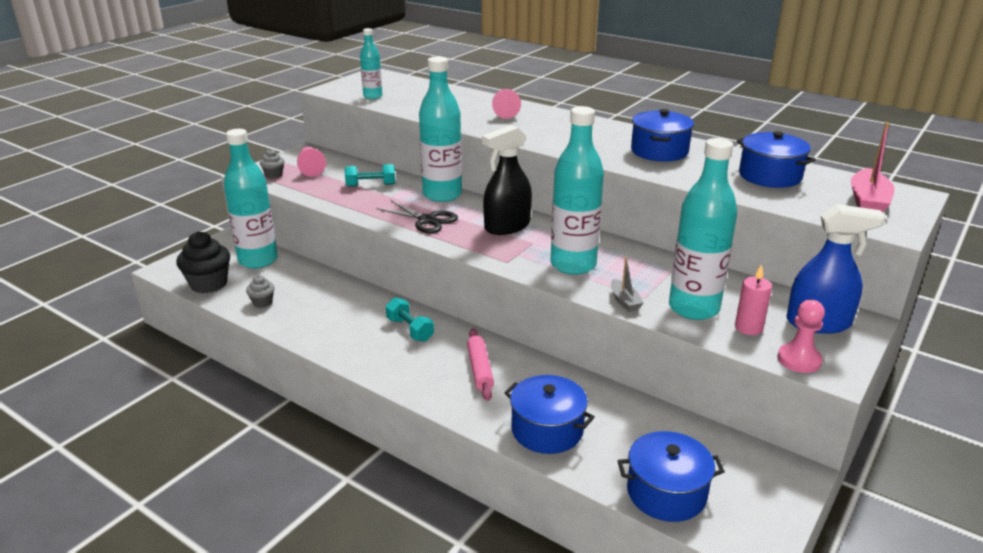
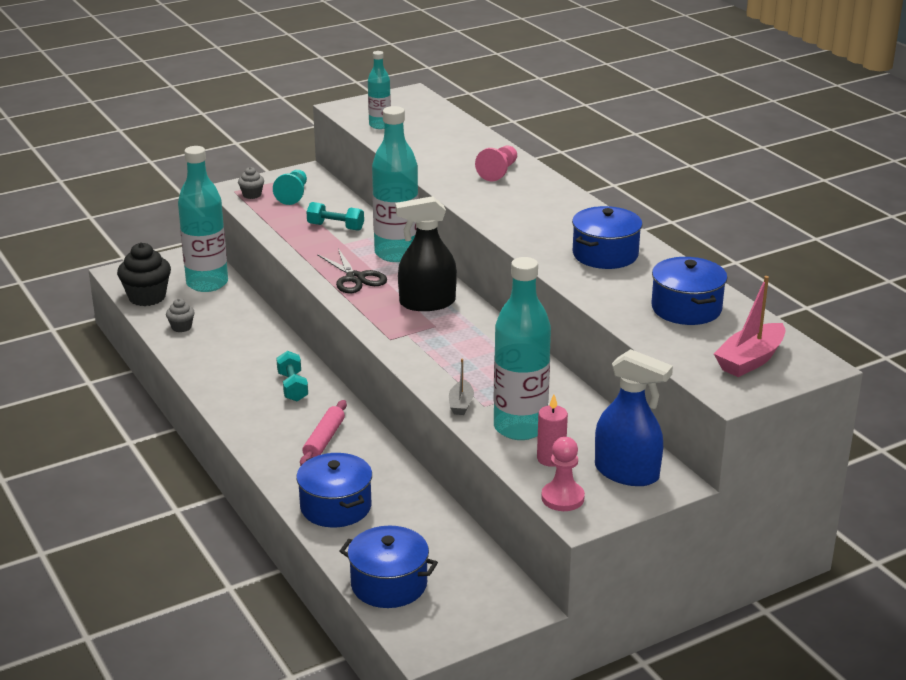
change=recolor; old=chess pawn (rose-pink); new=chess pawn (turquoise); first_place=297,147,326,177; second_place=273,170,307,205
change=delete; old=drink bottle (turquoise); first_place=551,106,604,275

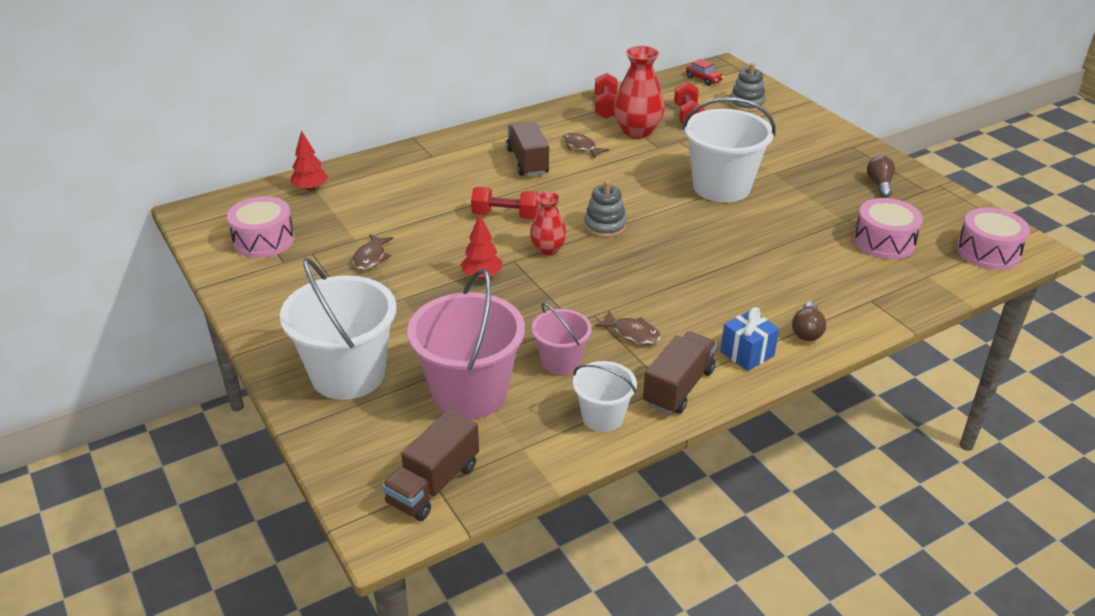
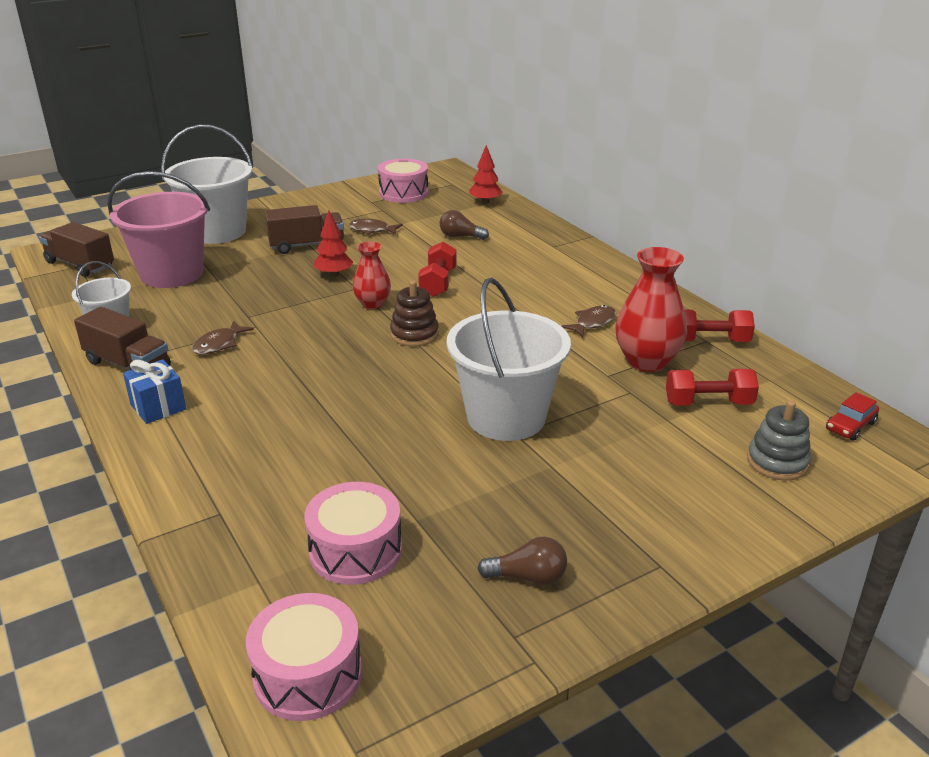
change=move; old=truck (russet); first_place=506,122,549,176; second_place=265,205,344,254
change=delete; old=sand bucket (rose-pink); first_place=532,303,592,375
change=recolor; old=stacking toy (ash-grey); new=stacking toy (russet); first_place=584,180,627,238; second_place=390,281,439,346
change=move; old=light bulb (russet); first_place=792,301,827,341; second_place=440,210,489,240

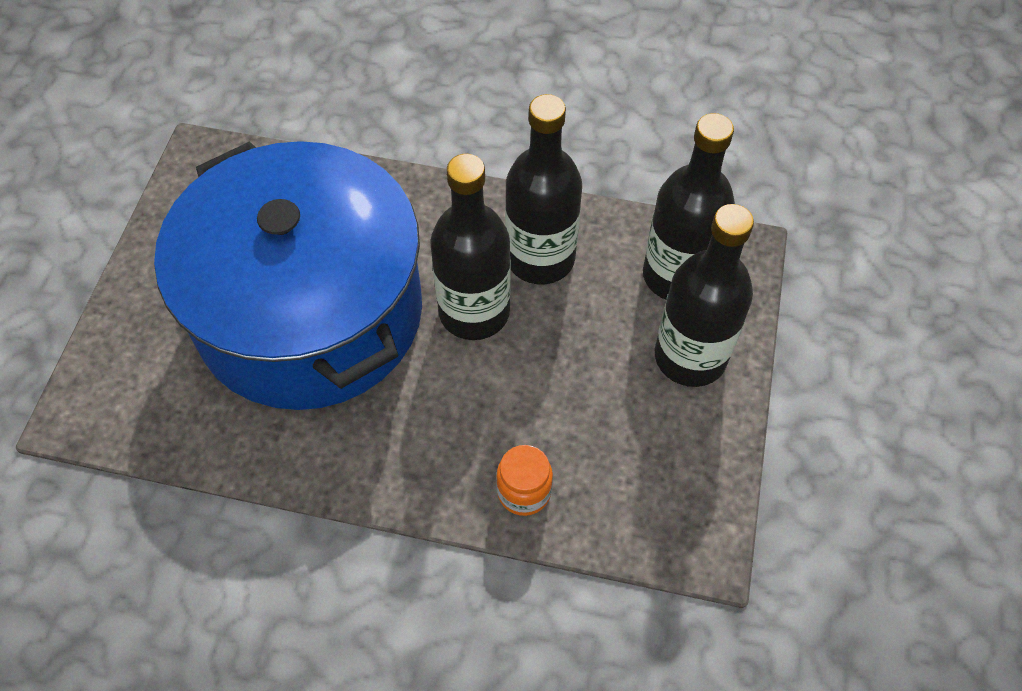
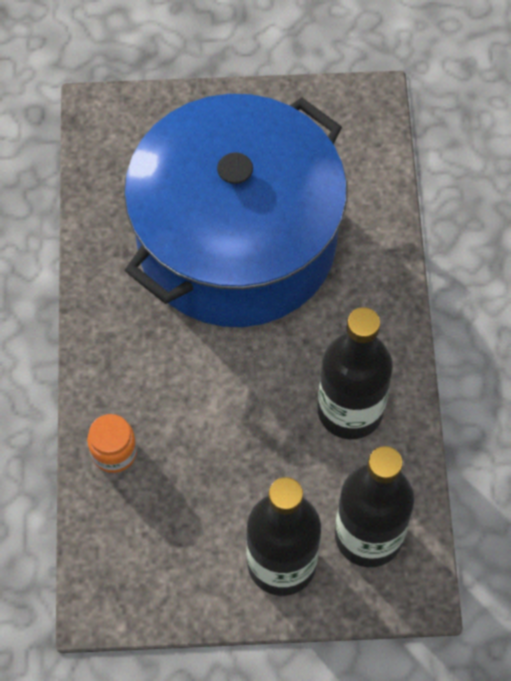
change=delete; old=drink bottle (black); first_place=430,154,511,340

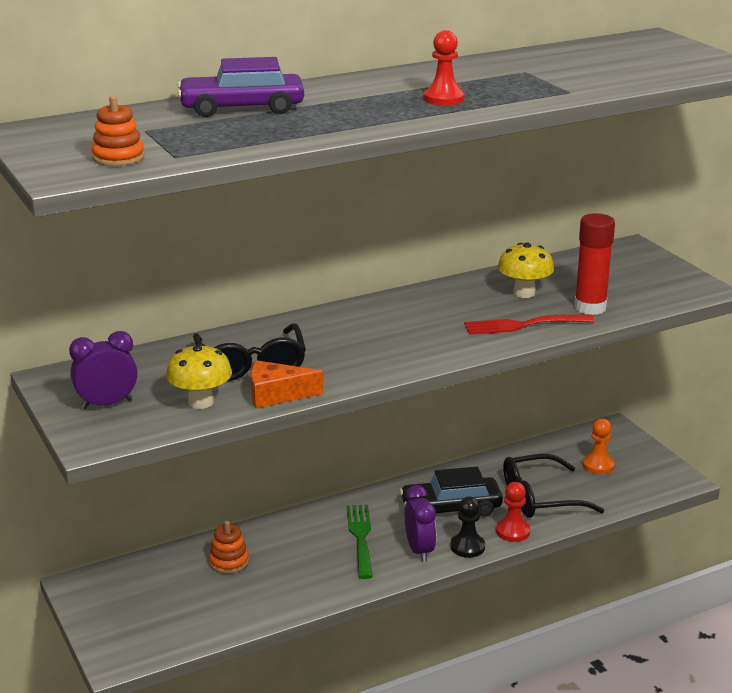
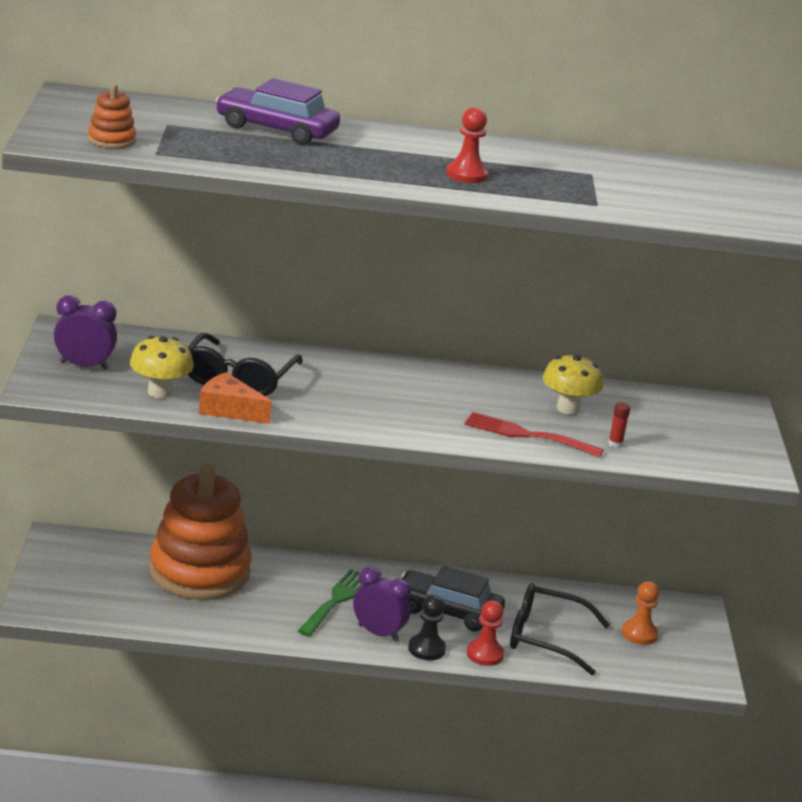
change=resize; old=stacking toy (bright orange); first_place=209,521,249,574; second_place=149,463,252,600; factor=2.49
change=rotate; old=clock (royal purple); first_place=405,485,436,562; second_place=353,566,411,642; degrees=-75
change=resize; old=glue (crimson); first_place=574,213,615,315; second_place=608,402,630,448; factor=0.42

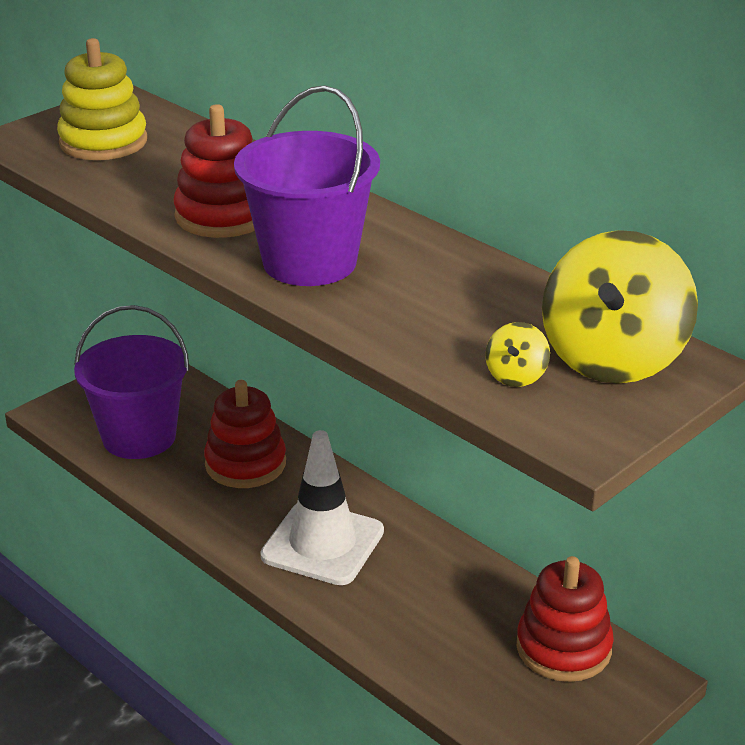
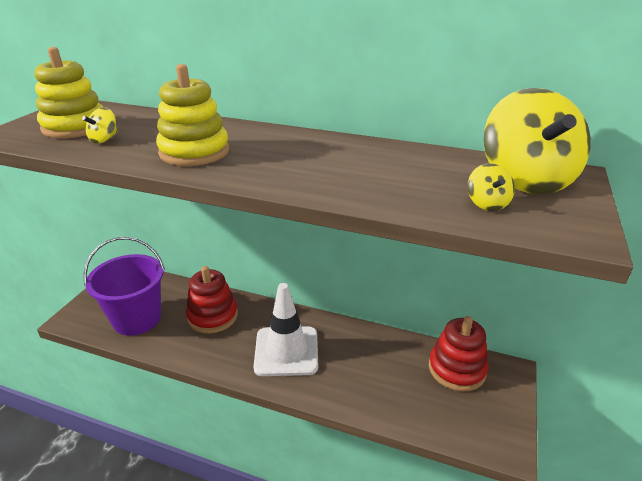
change=recolor; old=stacking toy (crimson); new=stacking toy (golden); first_place=173,104,255,238; second_place=156,64,229,166
change=delete; old=sand bucket (royal purple); first_place=234,85,380,286
change=insert; new=toy top (golden); second_place=82,107,117,144

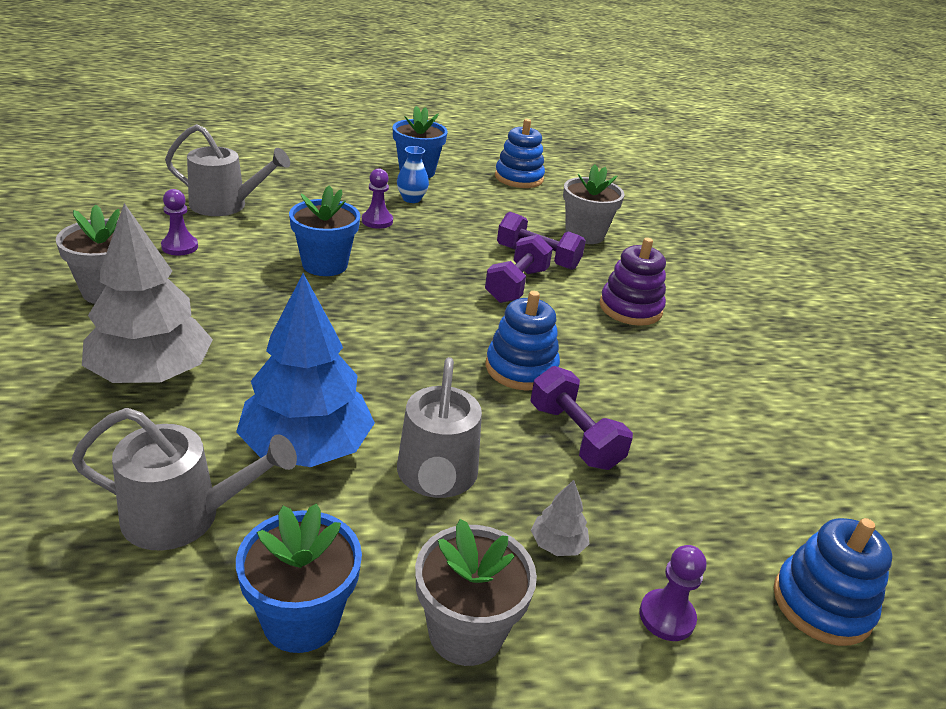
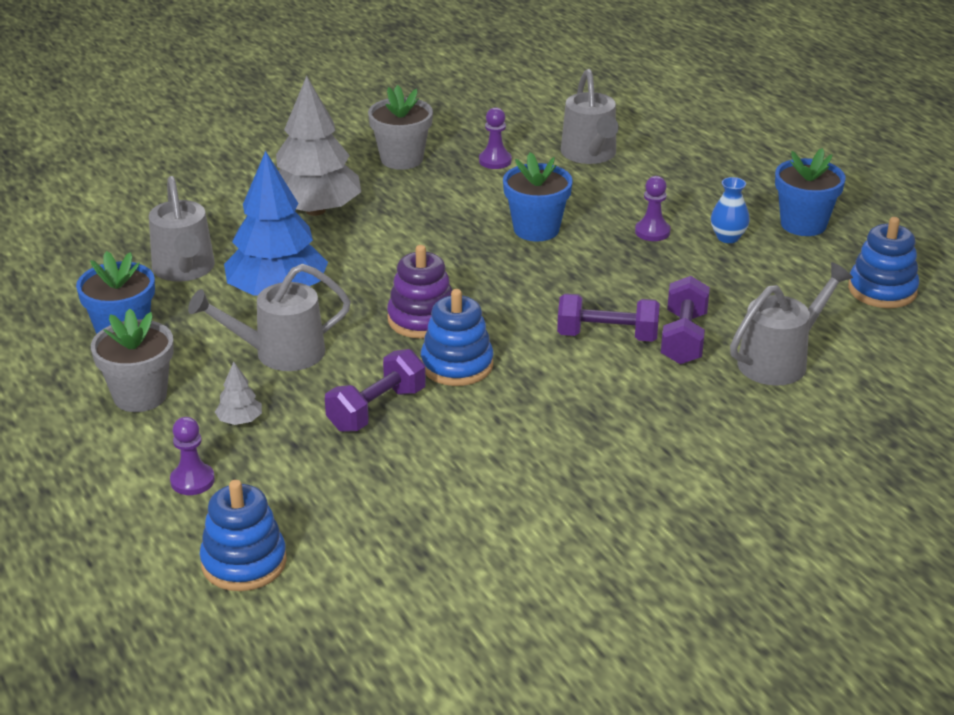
change=replace; old=flower pot (ash-grey); new=sprinkling can (ash-grey); first_place=563,164,624,244; second_place=730,262,853,386
change=move; old=stacking toy (royal purple); first_place=600,238,666,326; second_place=387,245,452,339

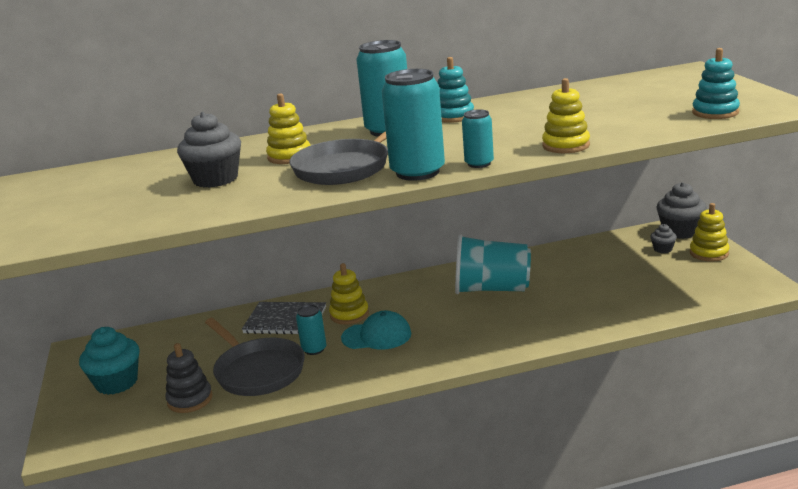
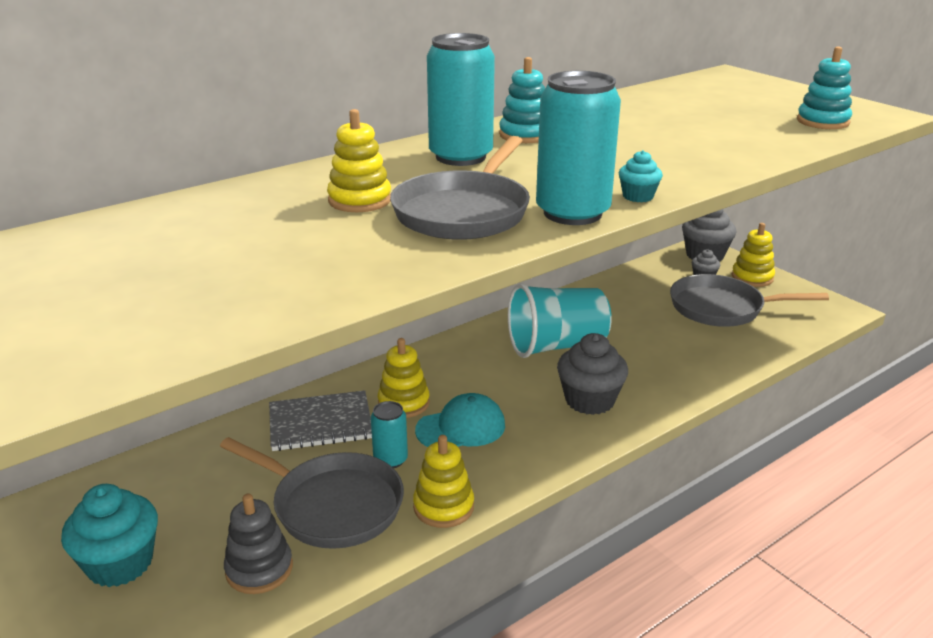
change=move; old=muffin (ash-grey); first_place=177,112,241,188; second_place=557,333,628,415
change=replace; old=tin (turquoise); new=muffin (turquoise); first_place=462,109,494,168; second_place=619,150,663,202
change=move; old=stacking toy (golden); first_place=542,78,590,153; second_place=413,435,474,528
change=insert; new=frying pan (ash-grey); second_place=670,274,829,327

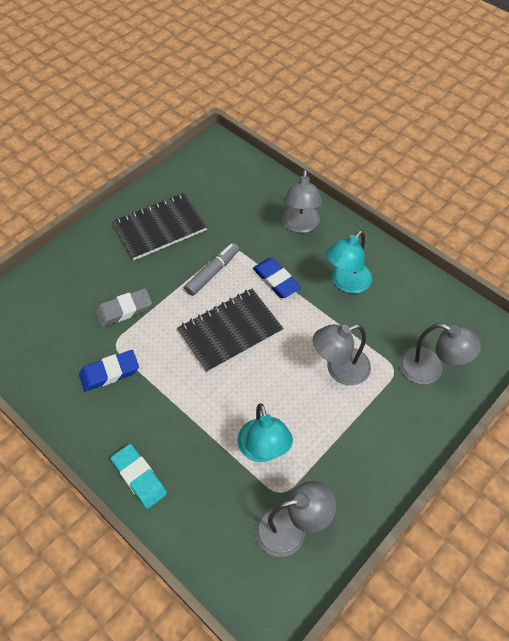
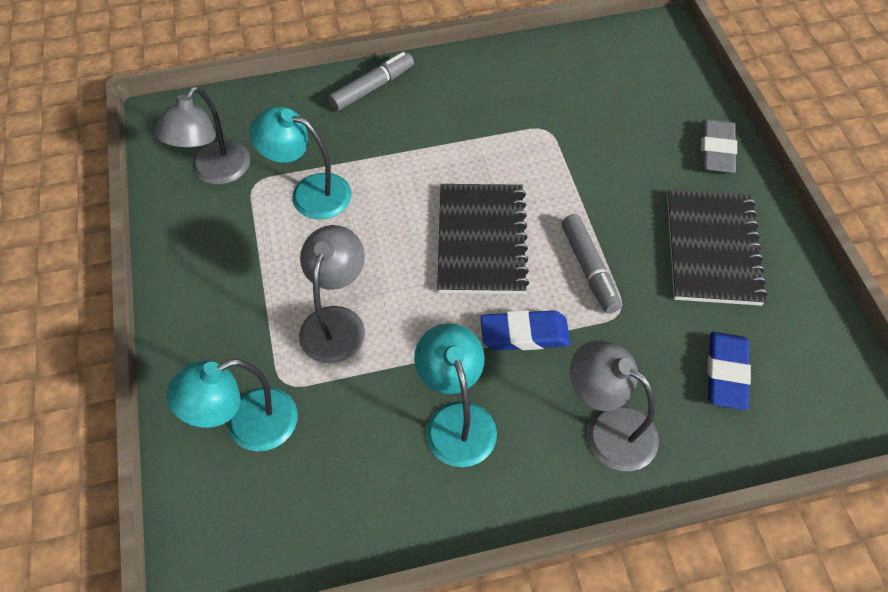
change=move; old=gum eraser (cobalt); first_place=79,350,139,392; second_place=707,332,751,410
change=move; old=gum eraser (ash-grey); first_place=95,288,152,327; second_place=701,119,737,174
change=replace; old=gum eraser (turquoise); new=marker (ash-grey); first_place=111,444,167,509; second_place=328,52,414,111
change=recolor; old=desk lamp (ash-grey); new=desk lamp (turquoise); first_place=399,323,481,384; second_place=166,359,298,451

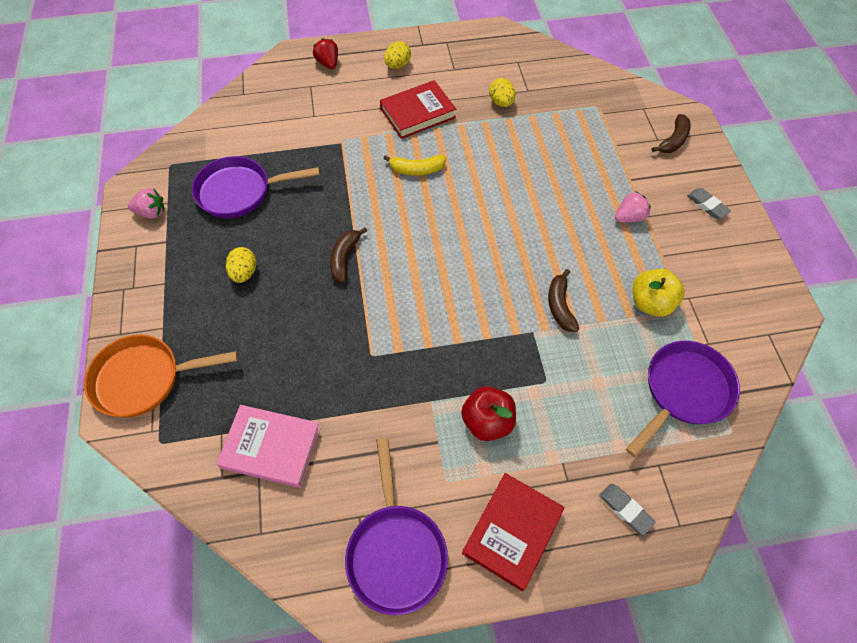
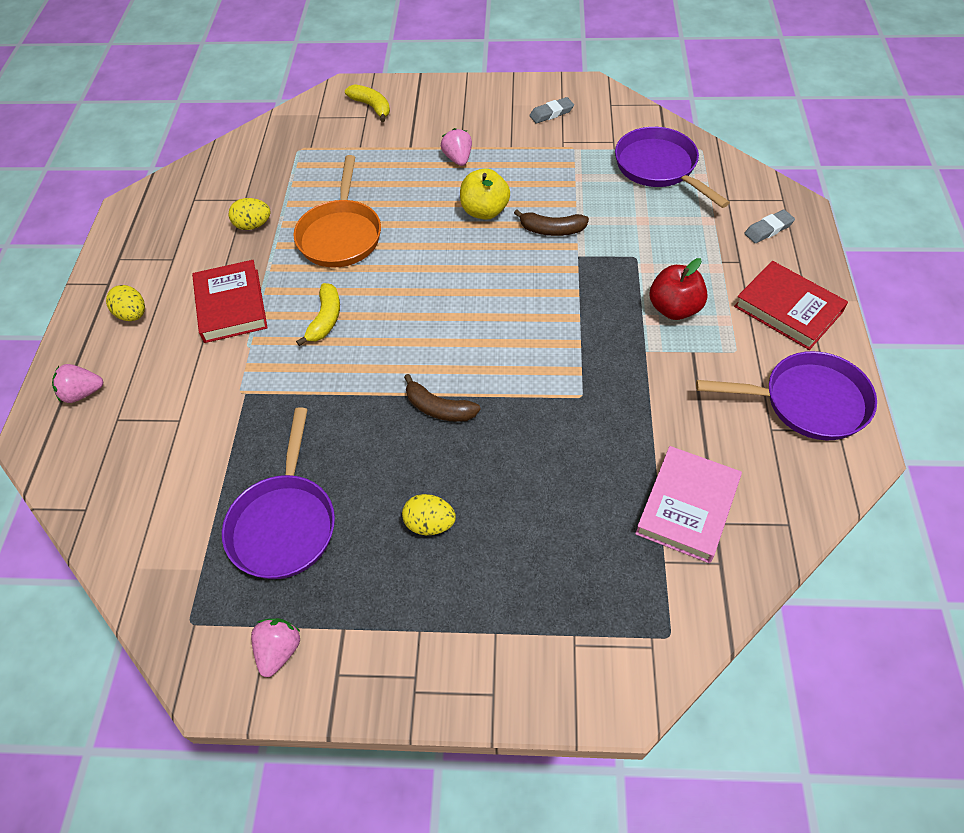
change=move; old=frying pan (bright orange); first_place=84,335,238,417; second_place=293,155,381,268
change=recolor; old=berry (crimson); new=berry (rose-pink); first_place=313,38,338,69; second_place=52,364,103,403
change=move; old=apple (golden); first_place=633,269,684,317; second_place=460,168,510,220
change=recolor; old=banana fruit (russet); new=banana fruit (golden); first_place=651,114,691,153; second_place=345,84,390,122
change=move; old=gum eraser (ash-grey); first_place=687,188,731,219; second_place=529,97,574,124

